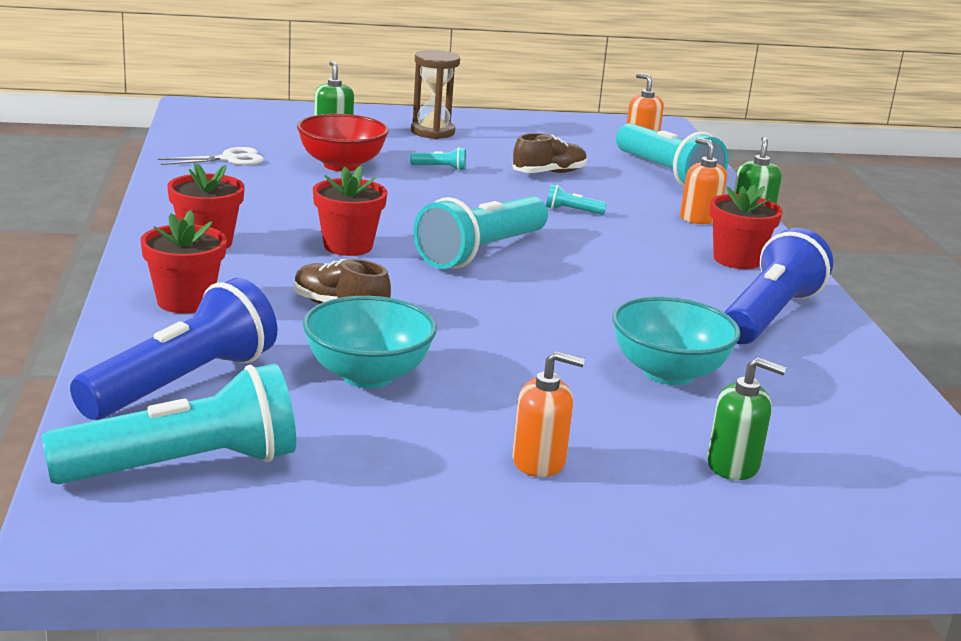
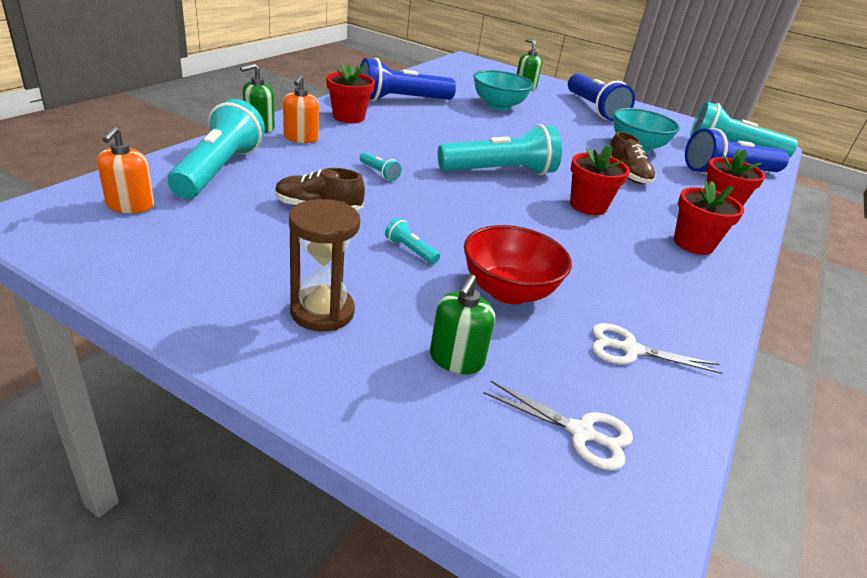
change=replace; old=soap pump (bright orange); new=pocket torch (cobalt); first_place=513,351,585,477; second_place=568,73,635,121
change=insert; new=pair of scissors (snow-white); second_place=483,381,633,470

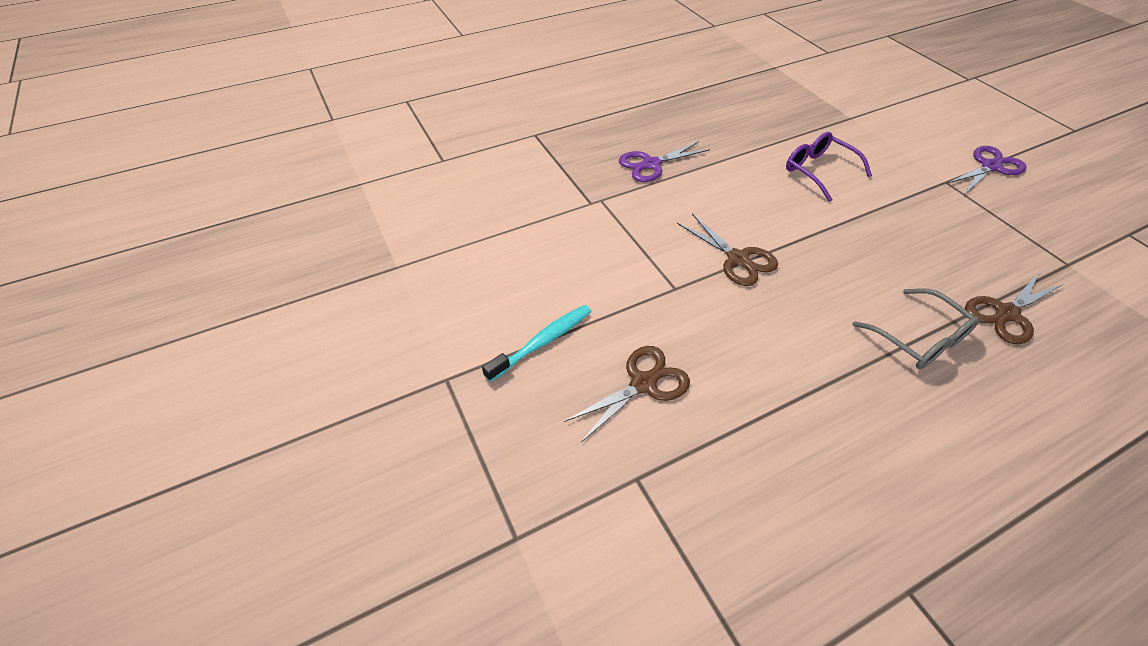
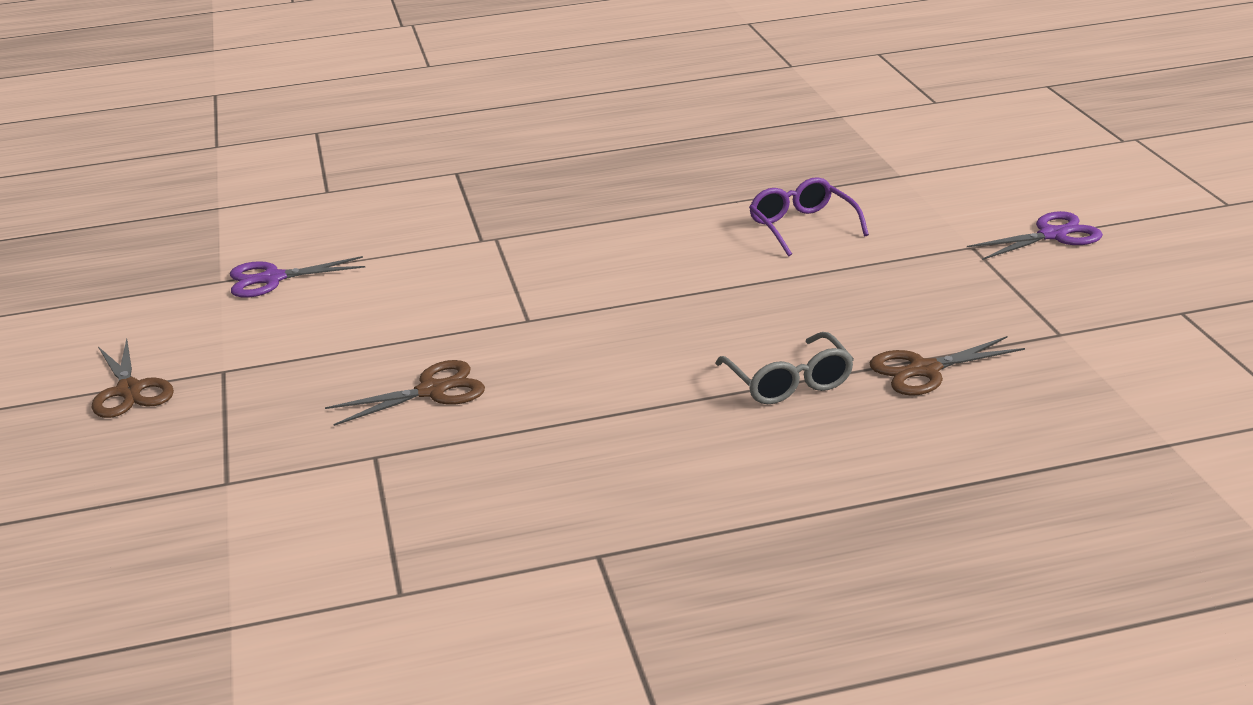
change=delete; old=dental brush (turquoise); first_place=482,305,591,382
change=move; old=pair of scissors (royal purple); first_place=619,141,710,182; second_place=230,256,365,298
change=move; old=pair of scissors (russet); first_place=677,214,778,286; second_place=91,338,174,418

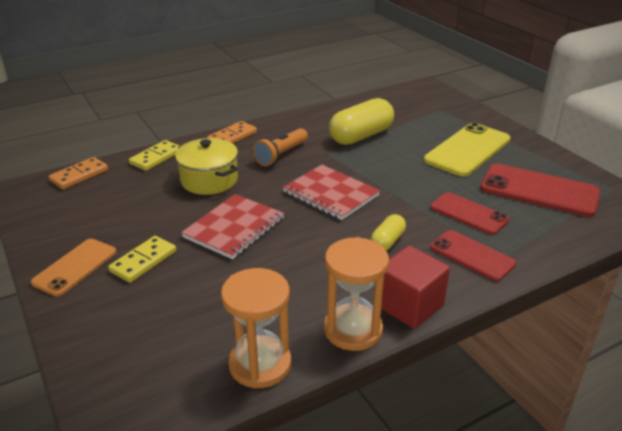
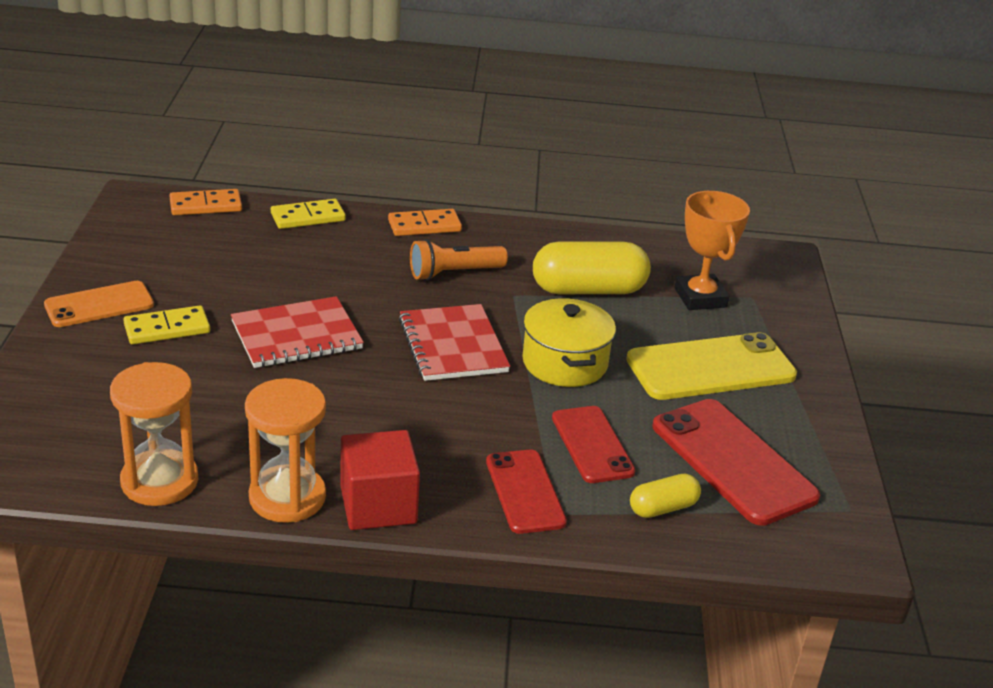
change=move; old=cooking pot (golden); first_place=175,138,238,195; second_place=522,298,616,387
change=move; old=capsule (golden); first_place=370,214,406,251; second_place=630,474,701,518
change=insert; new=award cup (bright orange); second_place=674,191,750,310

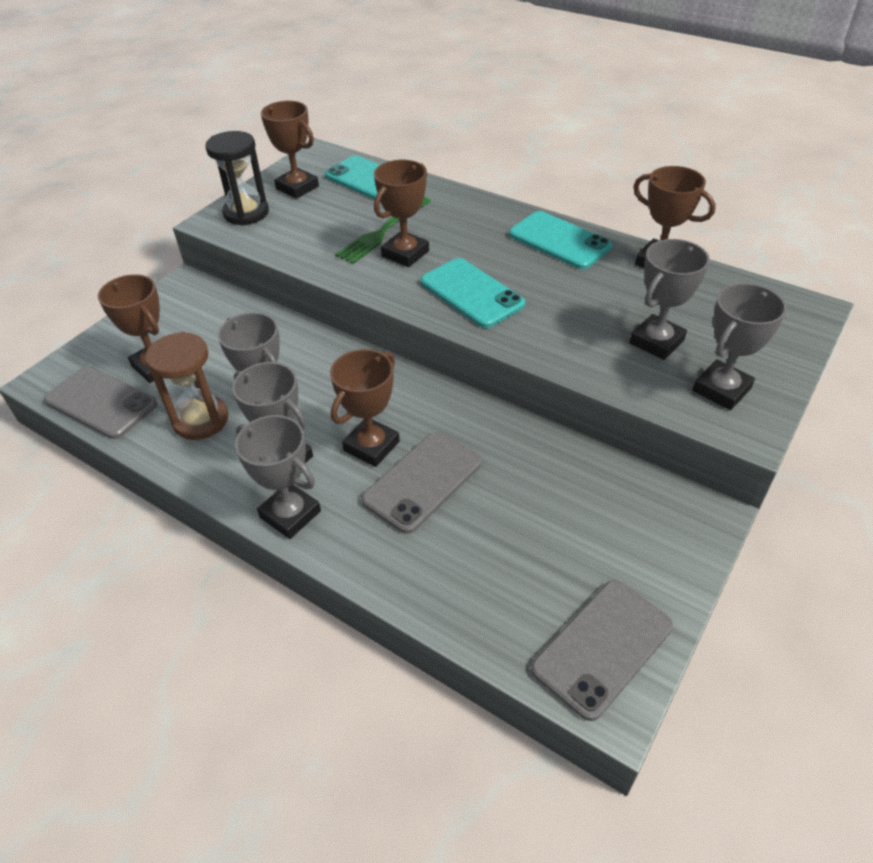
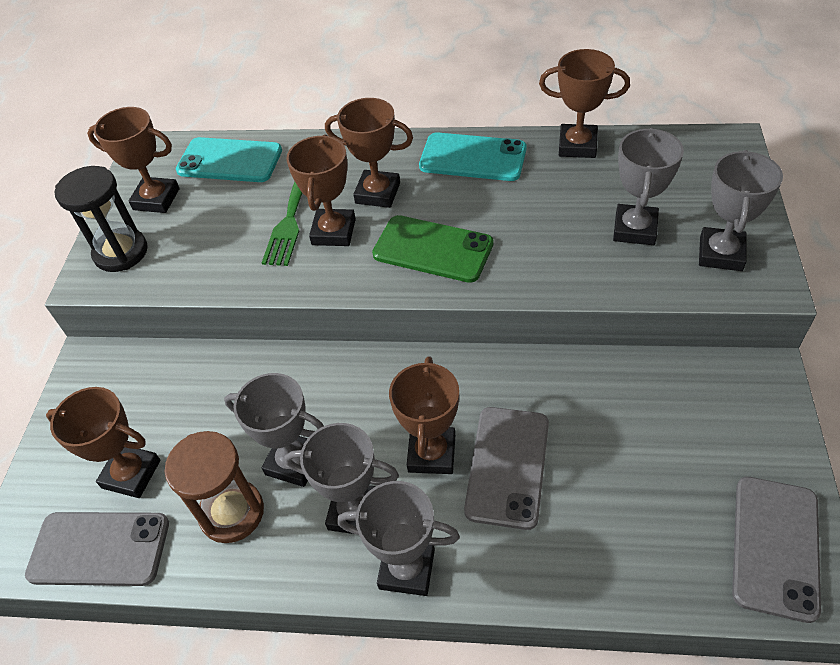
change=recolor; old=phone (turquoise); new=phone (green); first_place=421,258,525,328; second_place=372,215,494,283
change=insert; new=award cup (russet); second_place=325,98,413,208

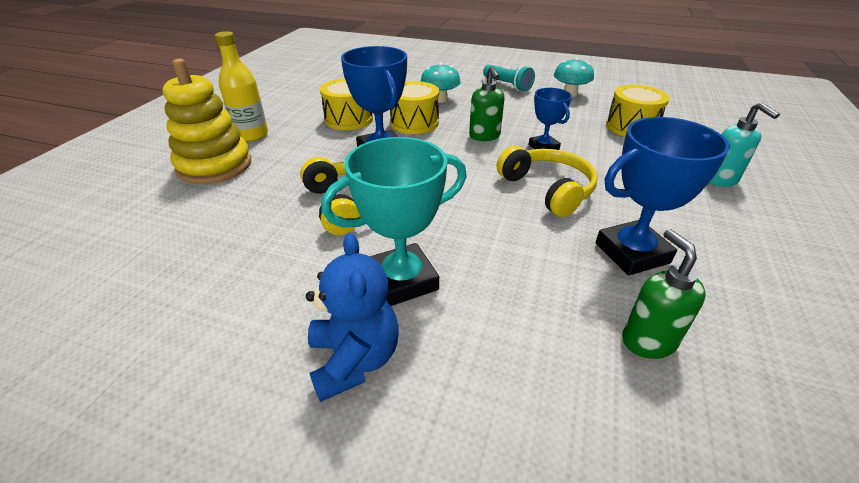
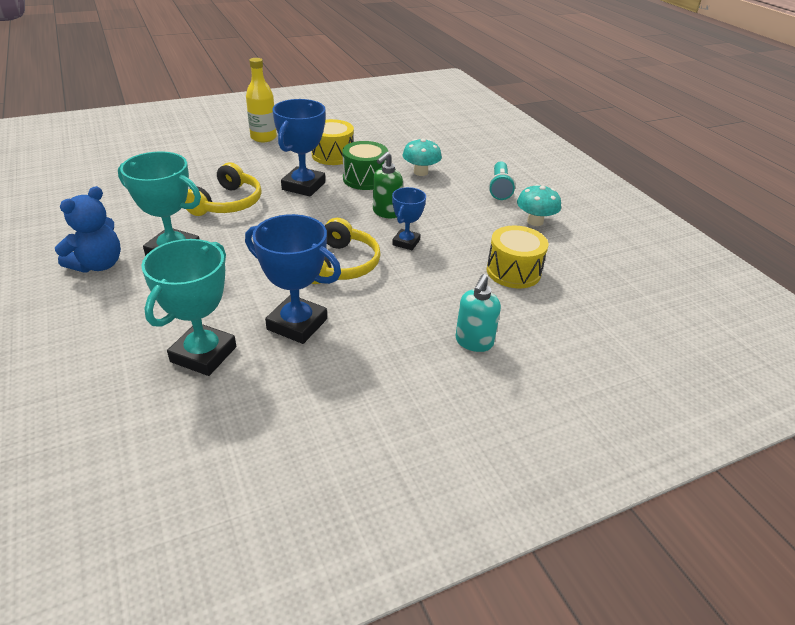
change=delete; old=stacking toy (golden); first_place=162,59,251,184
change=recolor; old=drum (golden); new=drum (green); first_place=390,81,439,134; second_place=342,141,388,190
change=replace; old=soap pump (green); new=award cup (turquoise); first_place=622,229,706,359; second_place=141,239,236,376

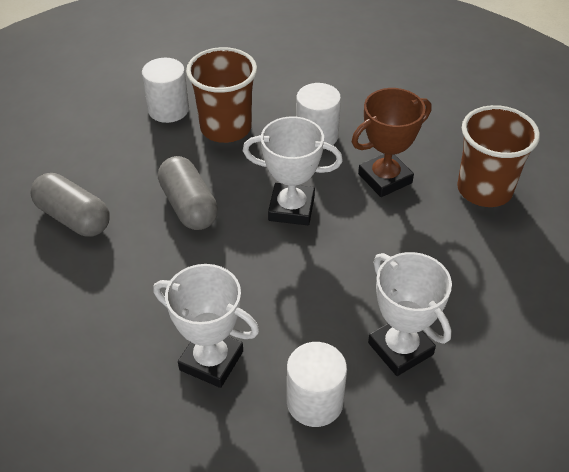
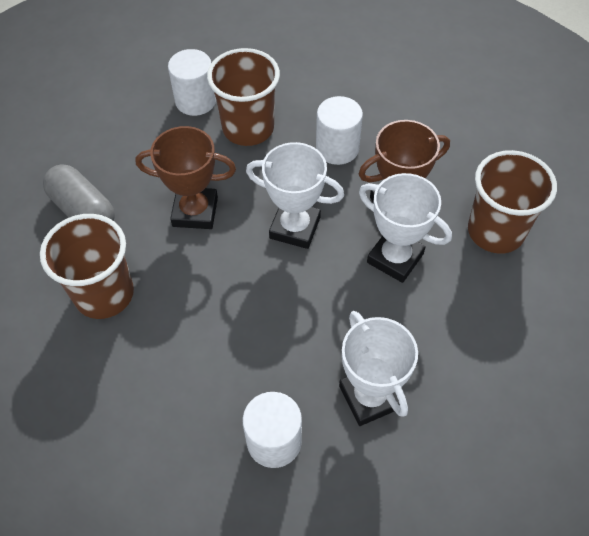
change=move; old=award cup (snow-white); first_place=153,264,259,388; second_place=359,173,452,283
change=replace; old=capsule (ash-grey); new=award cup (russet); first_place=158,156,218,230; second_place=135,126,236,229
change=insert; new=tumbler (russet); second_place=40,214,134,319

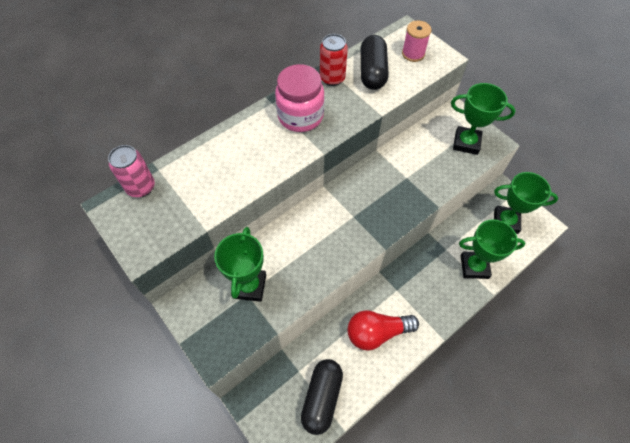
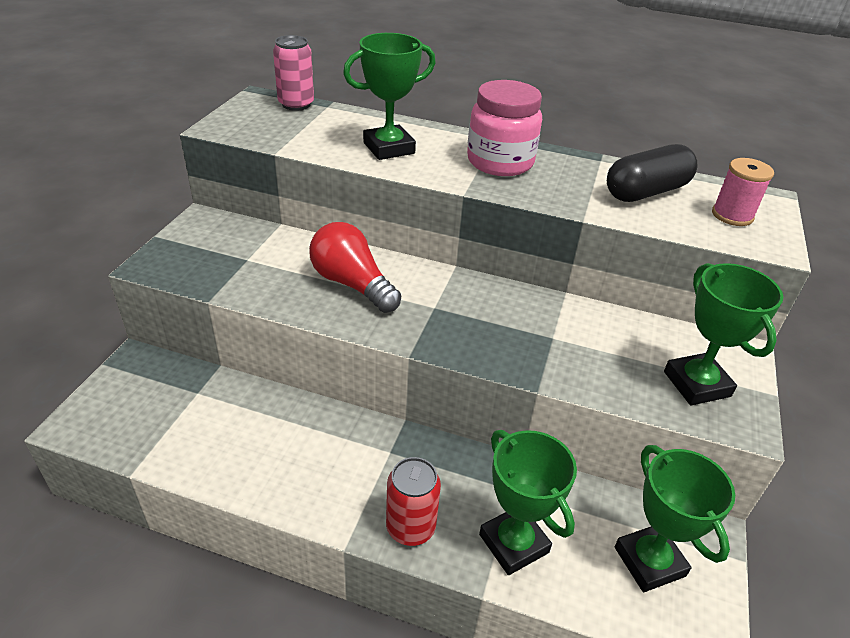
change=move; old=award cup (green); first_place=214,227,266,302; second_place=343,33,436,160
change=delete; old=capsule (black); first_place=301,359,343,435
change=move; old=tin (crimson); first_place=320,34,348,86; second_place=386,457,441,546
change=move; old=light bulb (crimson); first_place=347,310,419,351; second_place=309,222,401,313

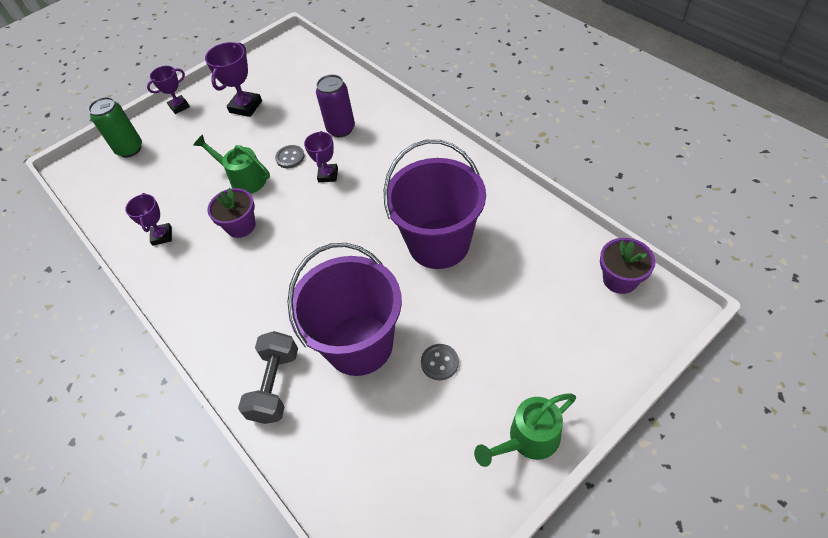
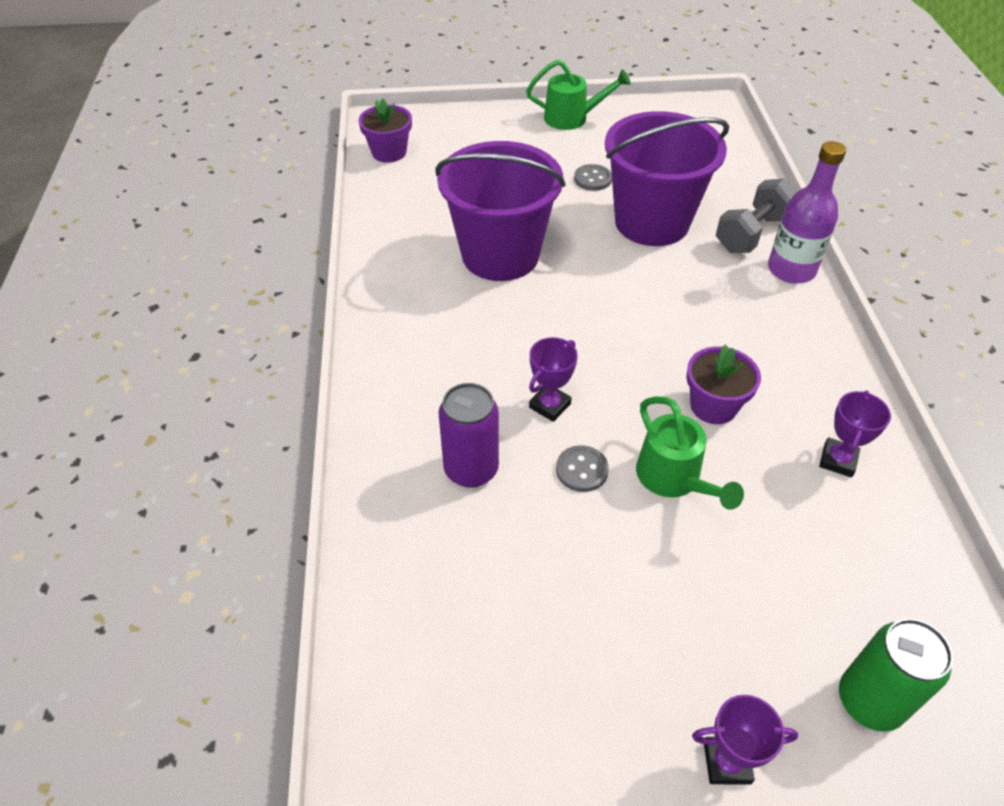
change=delete; old=award cup (royal purple); first_place=205,42,262,117
change=insert; new=drink bottle (royal purple); second_place=768,141,846,284

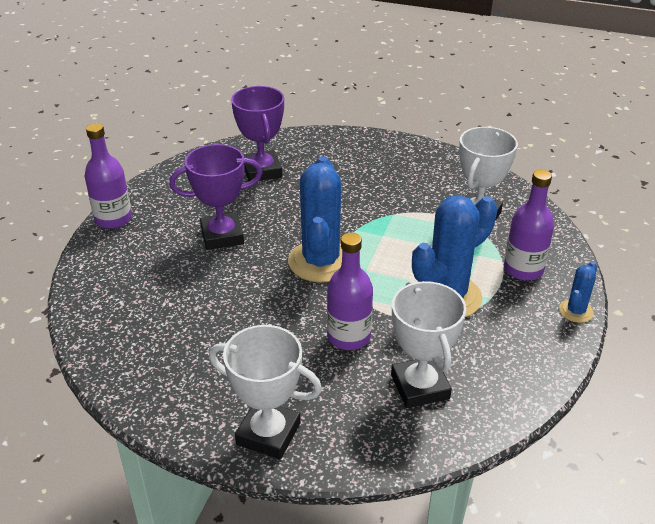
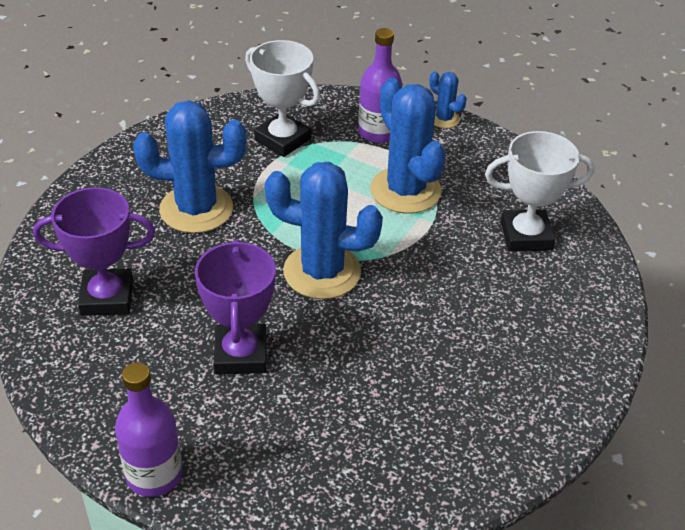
change=delete; old=award cup (snow-white); first_place=209,325,322,459
change=delete; old=drink bottle (royal purple); first_place=327,233,373,350
change=insert; new=saguaro cactus (cobalt); second_place=133,100,247,233

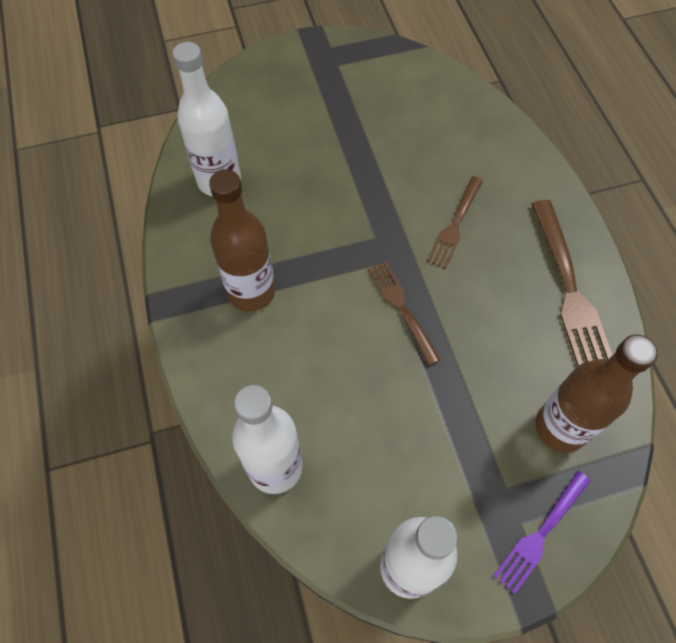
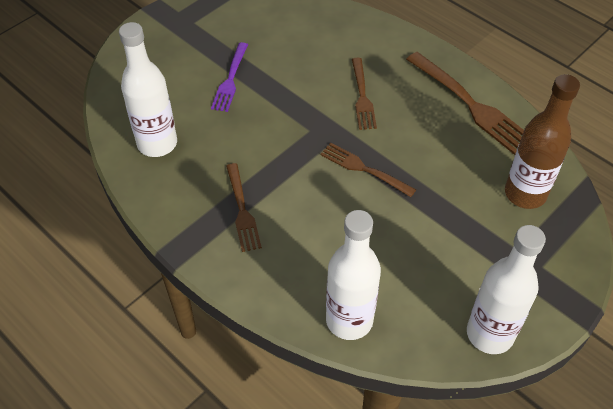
change=replace; old=drink bottle (russet); new=fork (russet); first_place=209,169,275,312; second_place=226,163,262,252
change=move; old=fork (royal purple); first_place=493,471,590,594; second_place=211,42,248,112

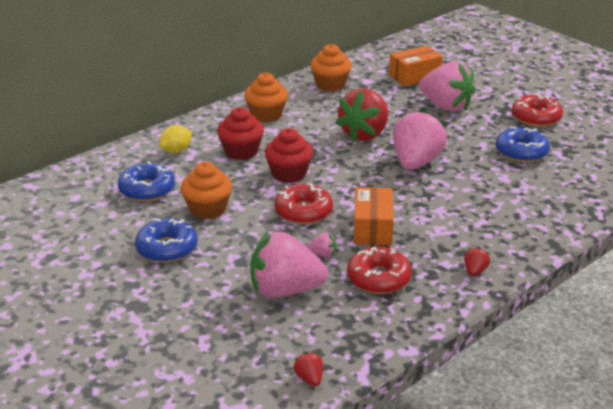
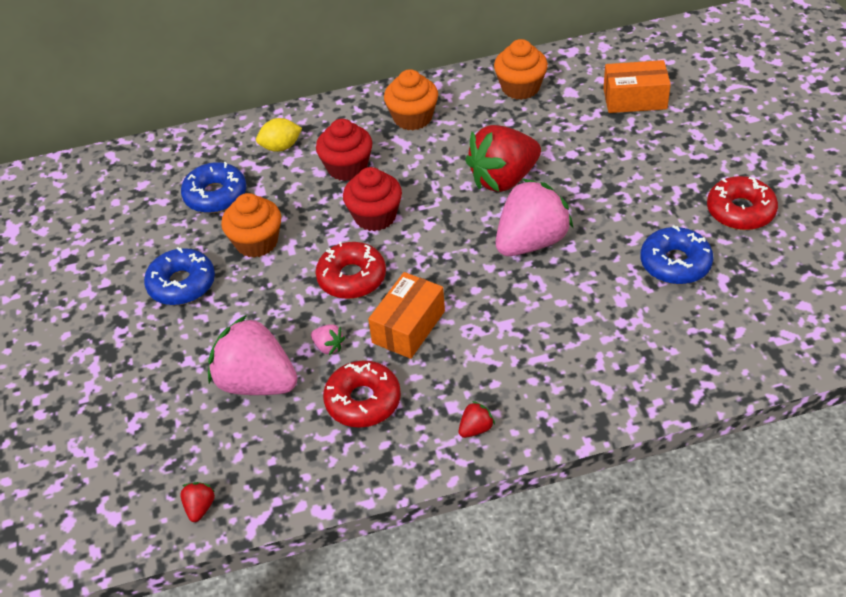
change=delete; old=berry (rose-pink); first_place=419,61,476,112

